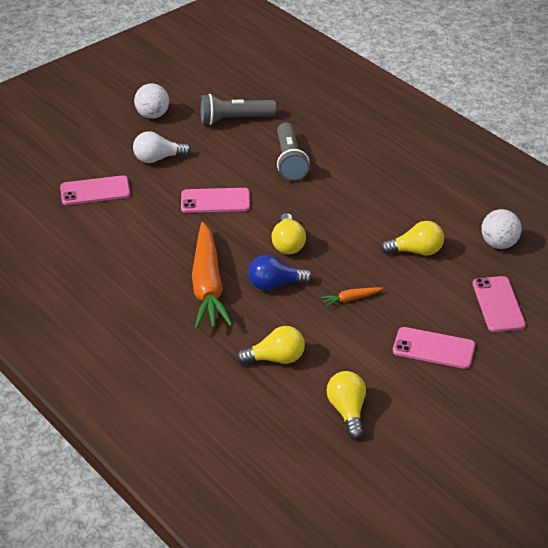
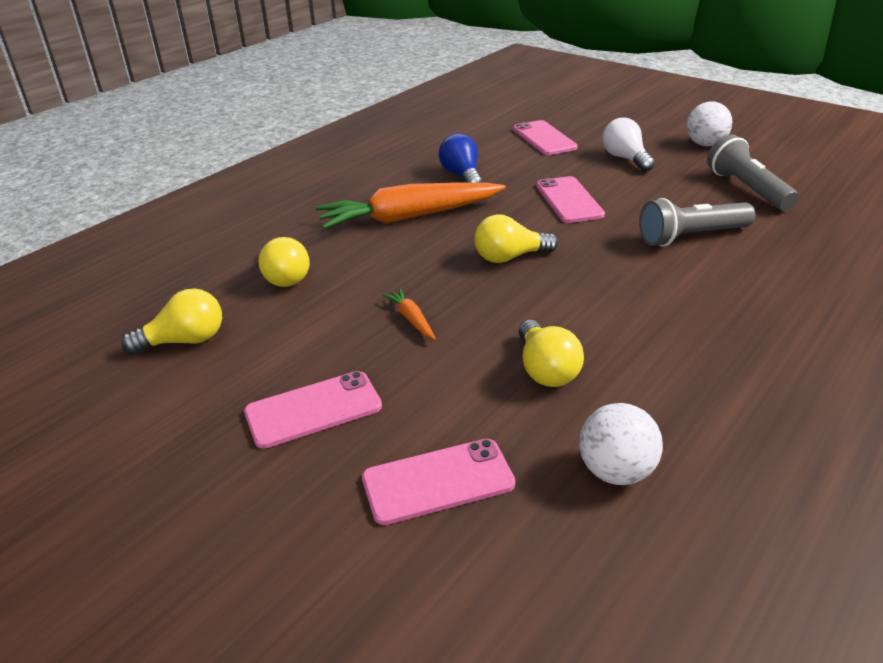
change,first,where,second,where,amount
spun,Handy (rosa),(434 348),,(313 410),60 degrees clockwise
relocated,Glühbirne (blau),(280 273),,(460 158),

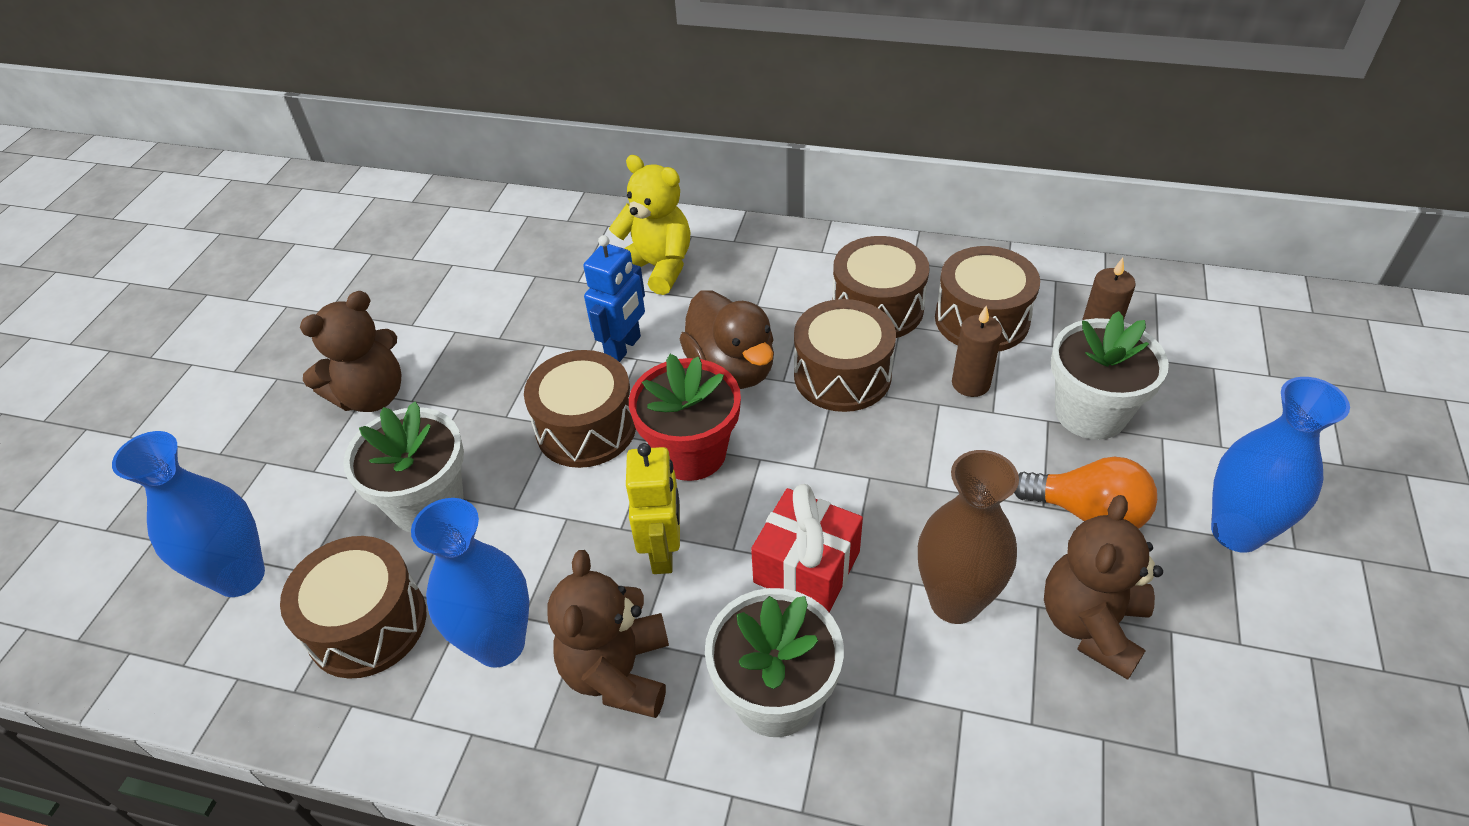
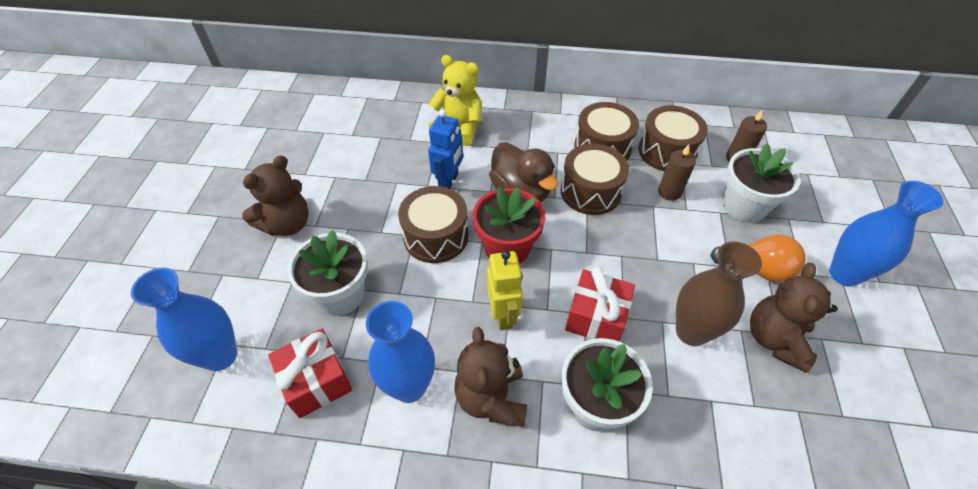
change,first,where,second,where,amount
exchanged,Trommel (braun),(353 607),Geschenk (rot),(310 373),

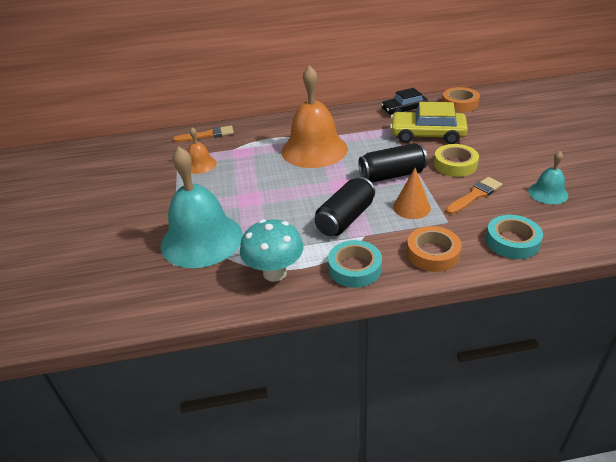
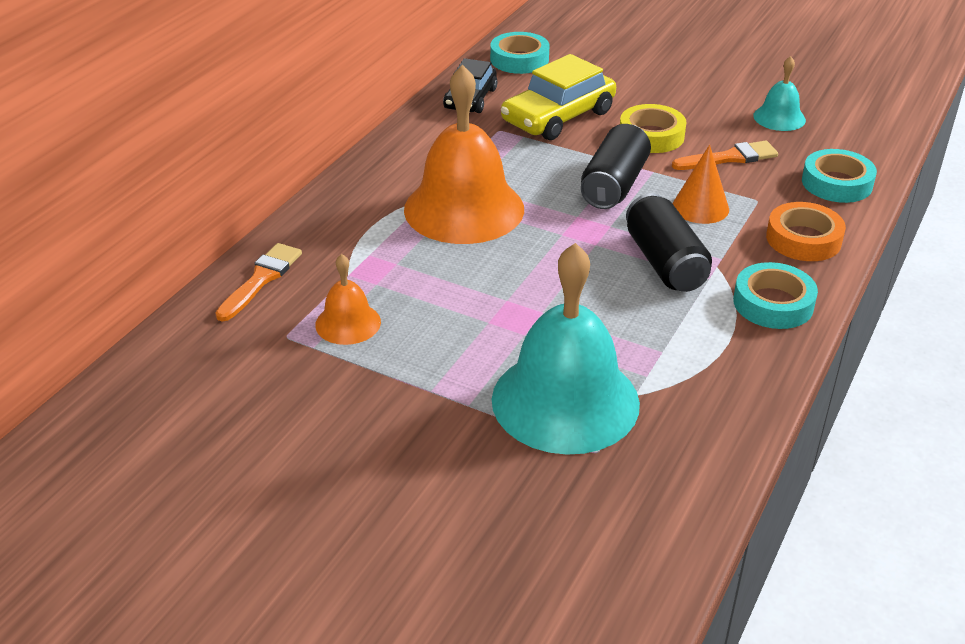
change,first,where,second,where,amount
colour,Klebeband (orange),(461 99),Klebeband (türkis),(520 53),
spun,Pinsel (orange),(474 196),,(725 155),75 degrees clockwise
missing,Pilz (türkis),(272 250),,,

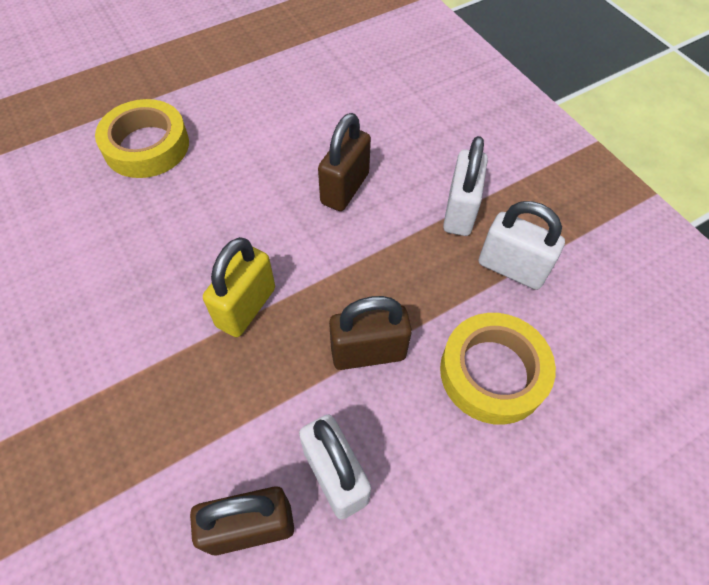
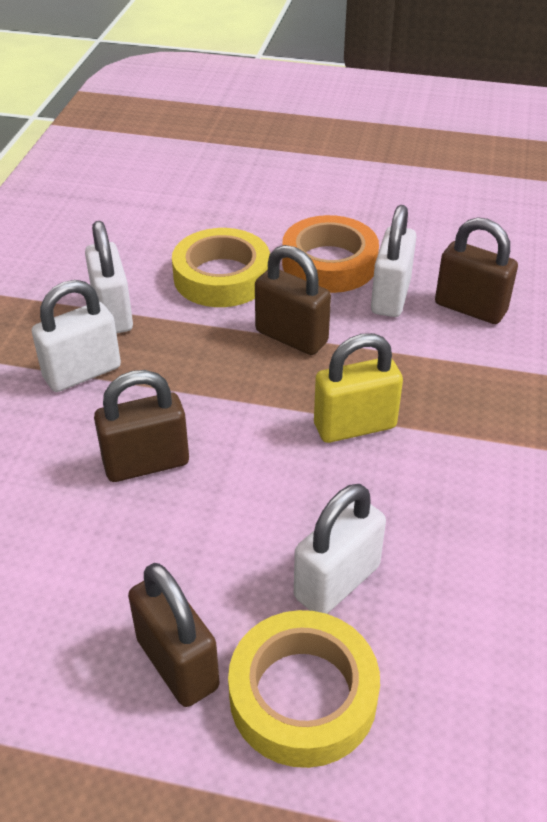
change,first,where,second,where,amount
appeared,,,Vorhängeschloss (braun),(173 635),
appeared,,,Klebeband (orange),(330 254),
appeared,,,Vorhängeschloss (weiß),(340 549),

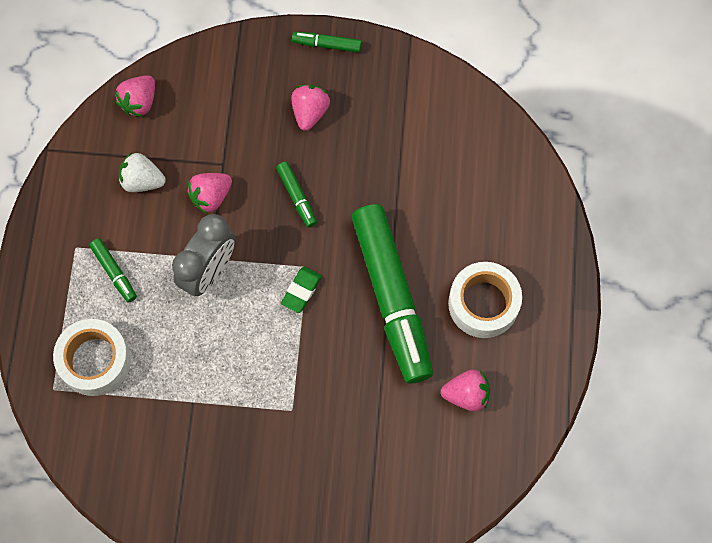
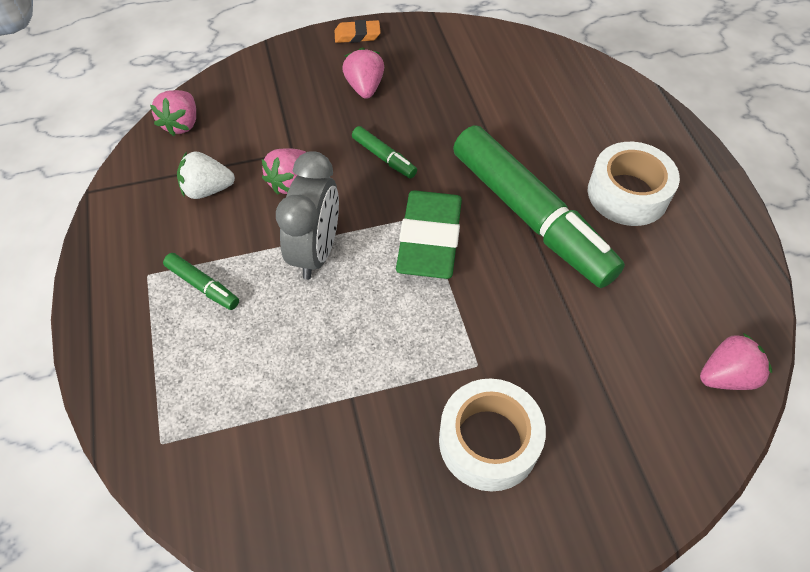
change,first,where,second,where,amount
exchanged,Filzstift (grün),(327 42),Radiergummi (orange),(357 31),
size,Radiergummi (grün),(301 289),,(429 234),x2.04
relocated,Klebeband (weiß),(92 357),,(492 435),
relocated,Erdbeere (rosa),(465 390),,(736 361),

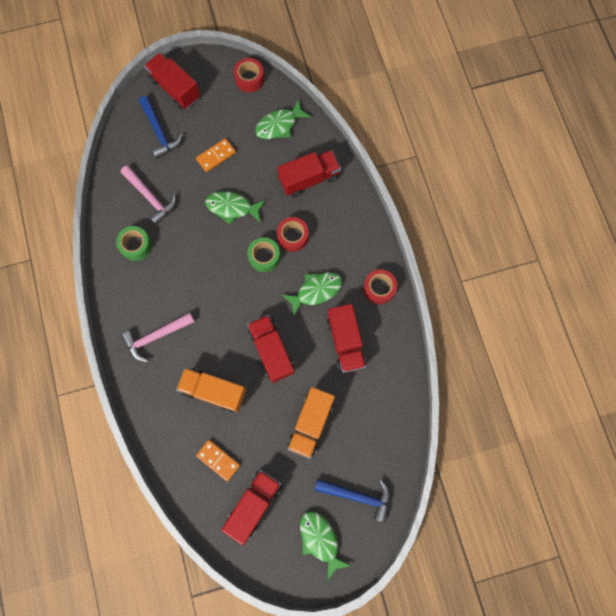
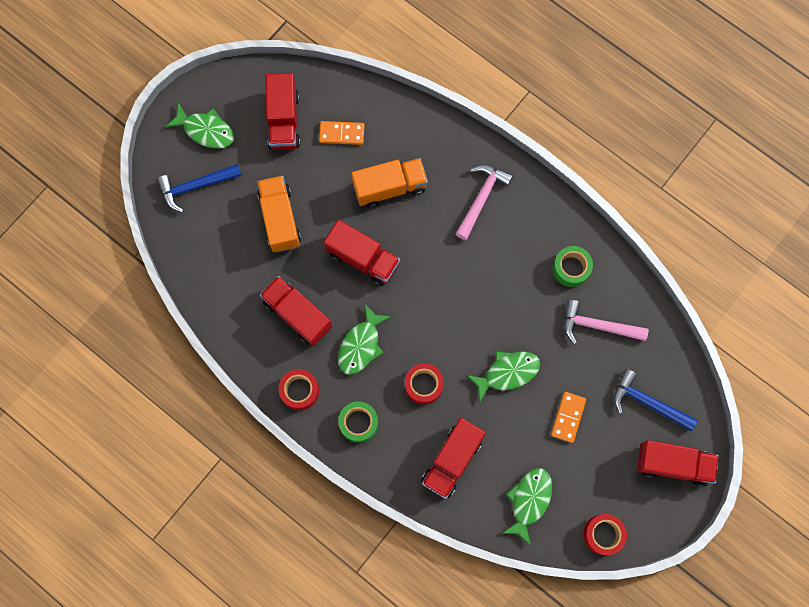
change,first,where,second,where,amount
relocated,Klebeband (grün),(263 254),,(358 422),

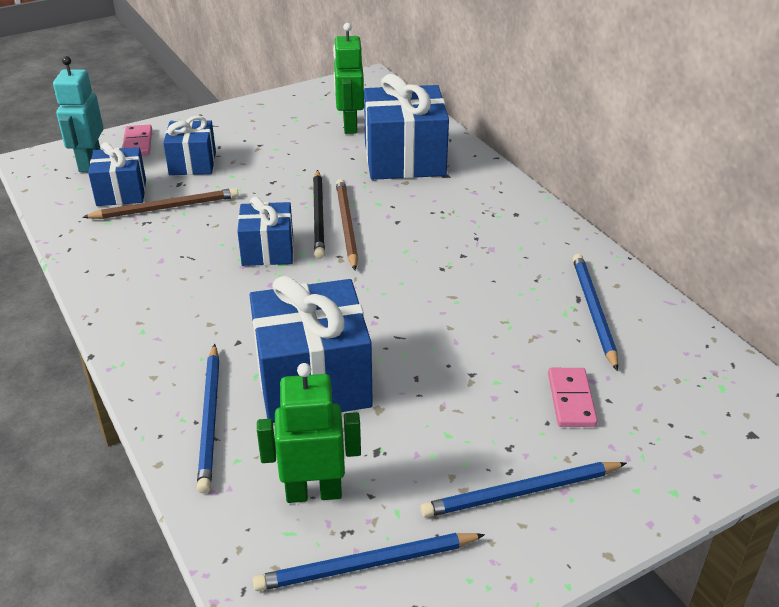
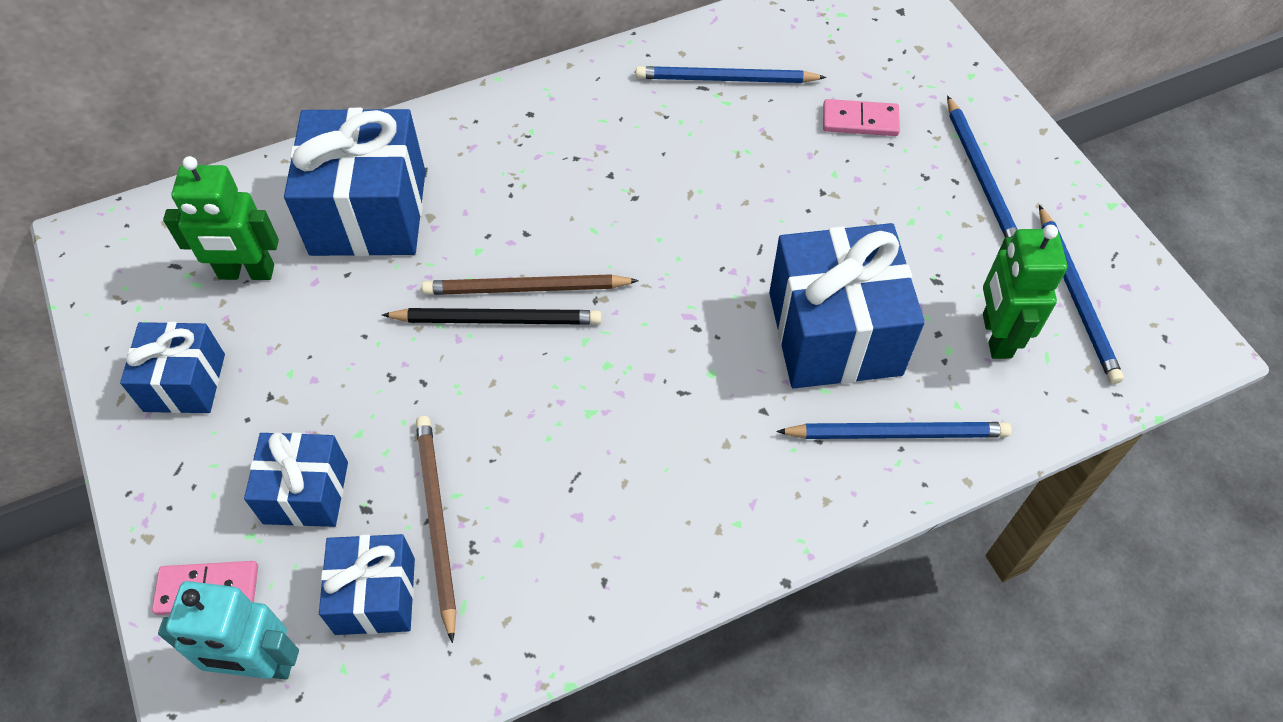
change,first,where,second,where,amount
relocated,Geschenk (blau),(265 231),,(172 367),

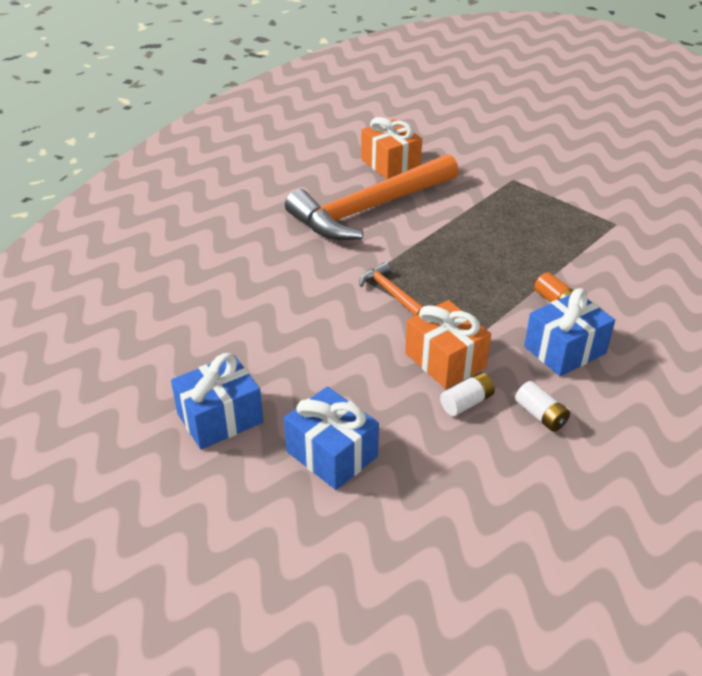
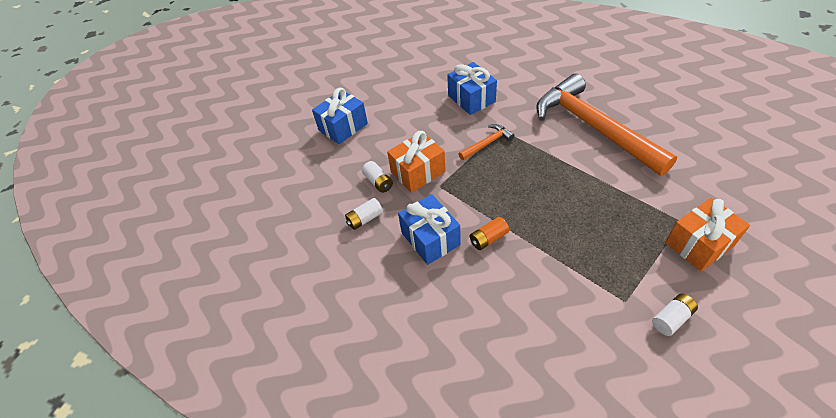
change,first,where,second,where,amount
relocated,Geschenk (blau),(217 401),,(472 88),
appeared,,,Batterie (weiß),(675 315),
relocated,Geschenk (orange),(391 148),,(707 234),

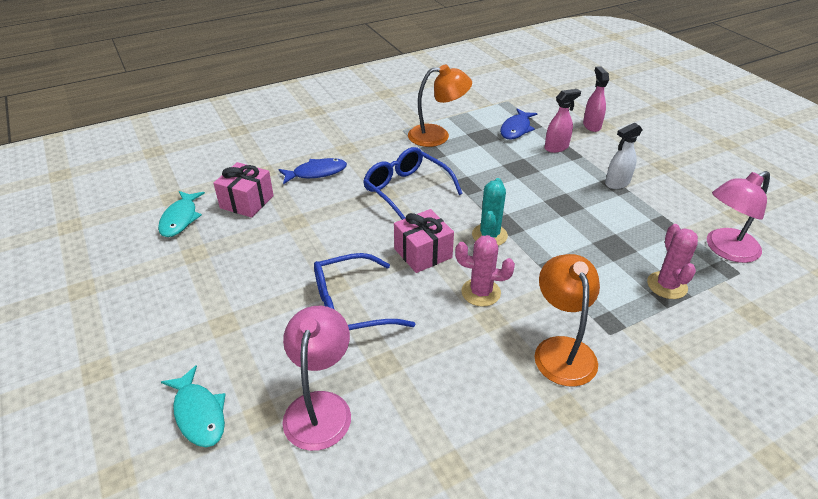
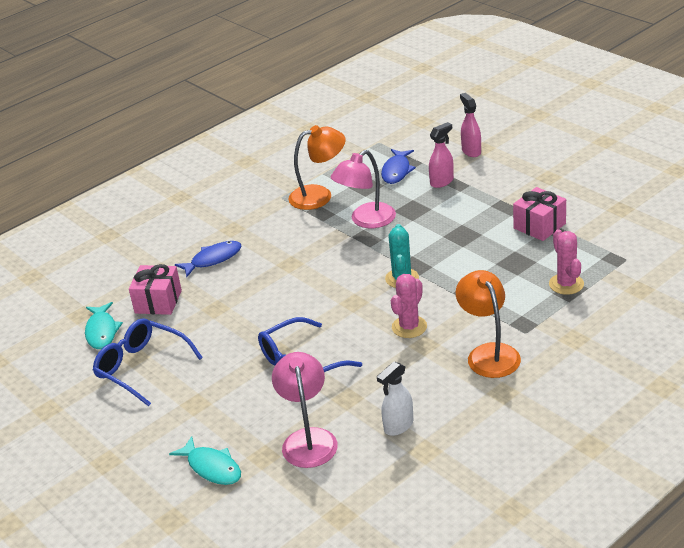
change,first,where,second,where,amount
relocated,Brille (blau),(413 183),,(148 362),
relocated,Lampe (rosa),(738 217),,(363 189),
relocated,Sprühflasche (weiß),(624 156),,(395 399),
spun,Kaktus (rosa),(485 271),,(409 306),60 degrees counterclockwise
relocated,Geschenk (rosa),(424 241),,(539 214),

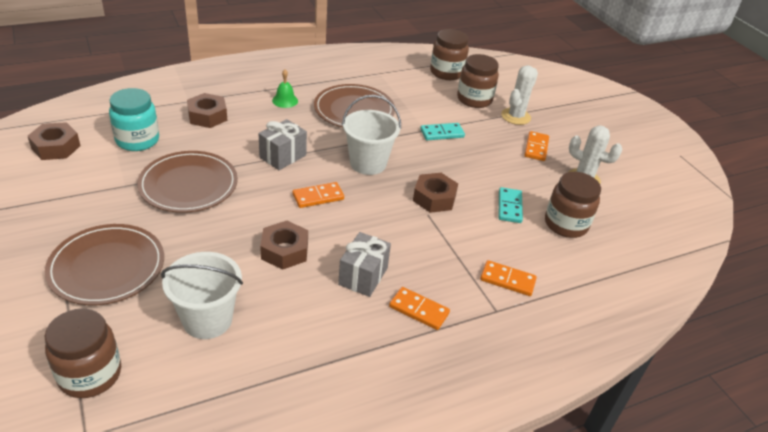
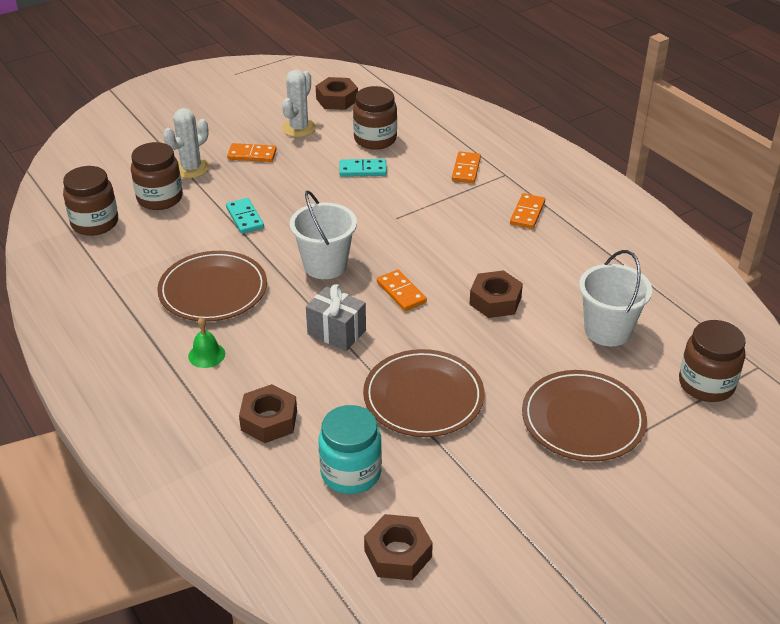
change,first,where,second,where,amount
spun,Kaktus (weiß),(519 95),,(186 143),75 degrees counterclockwise
relocated,Sechskantmutter (braun),(435 193),,(337 93),
missing,Geschenk (grau),(364 264),,,

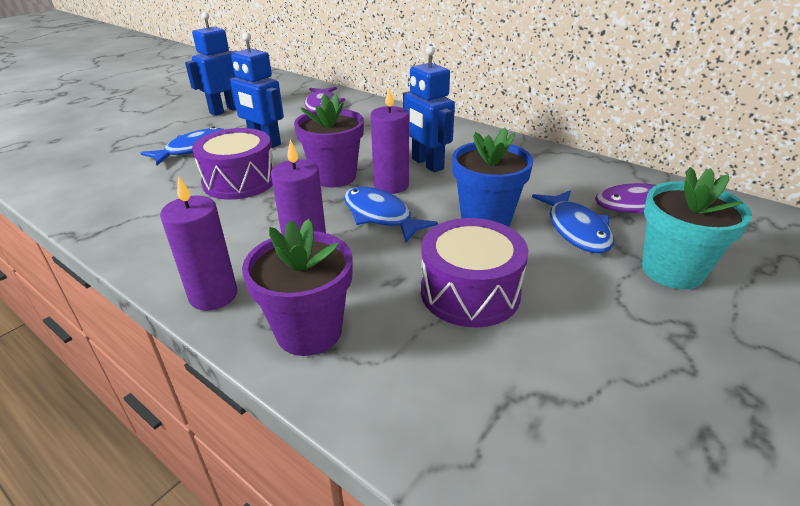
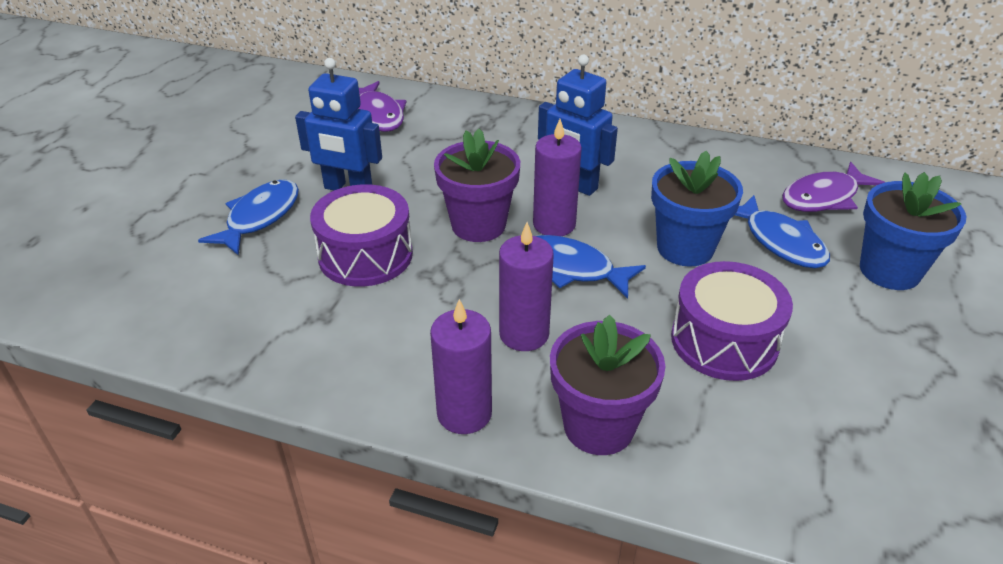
change,first,where,second,where,amount
colour,Blumentopf (türkis),(697 228),Blumentopf (blau),(913 231),
missing,Roboter (blau),(211 64),,,

